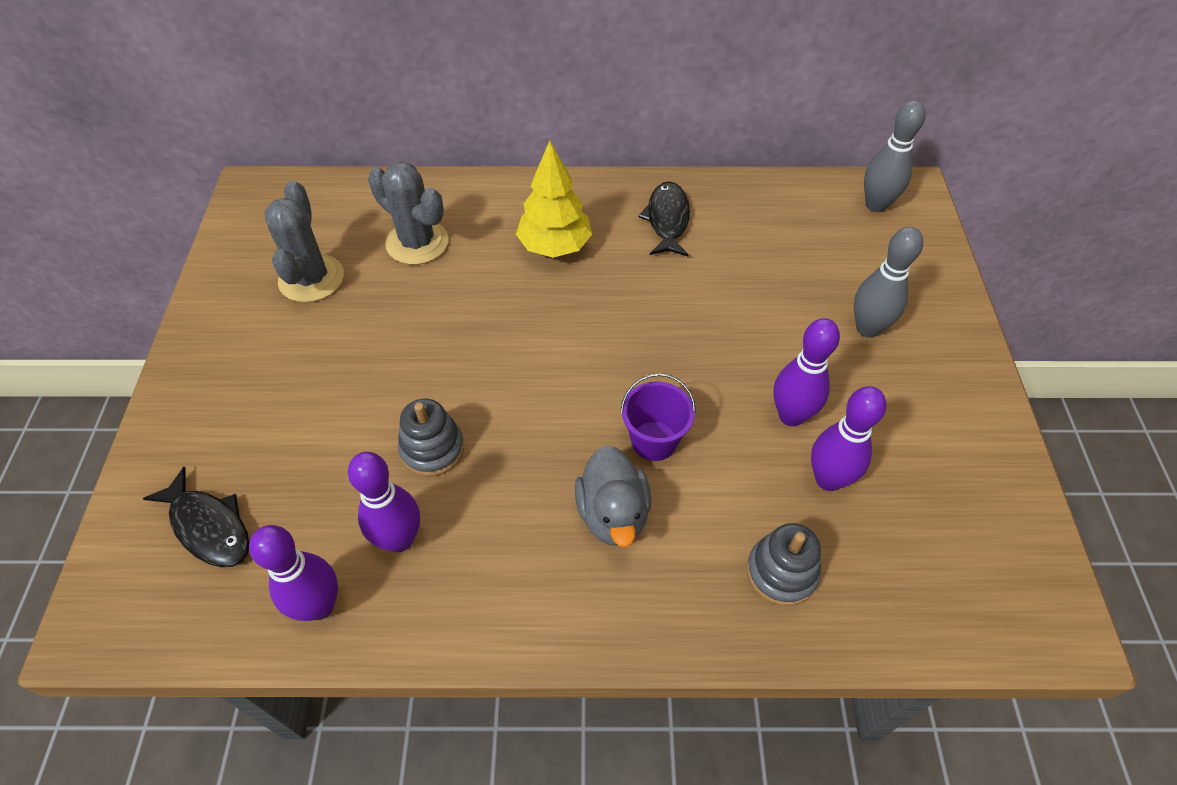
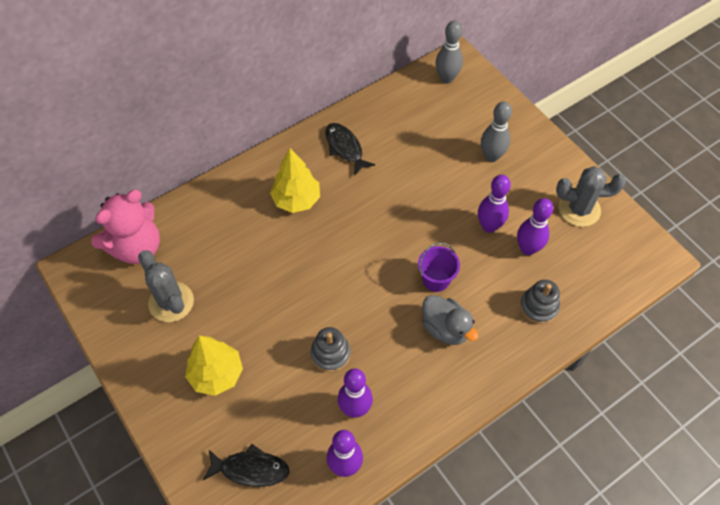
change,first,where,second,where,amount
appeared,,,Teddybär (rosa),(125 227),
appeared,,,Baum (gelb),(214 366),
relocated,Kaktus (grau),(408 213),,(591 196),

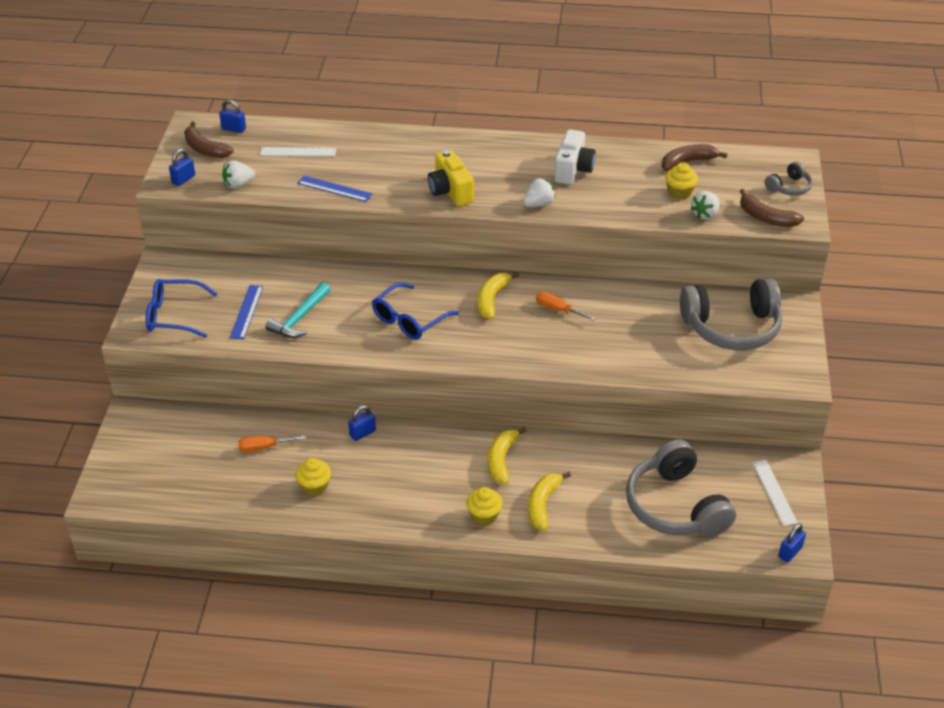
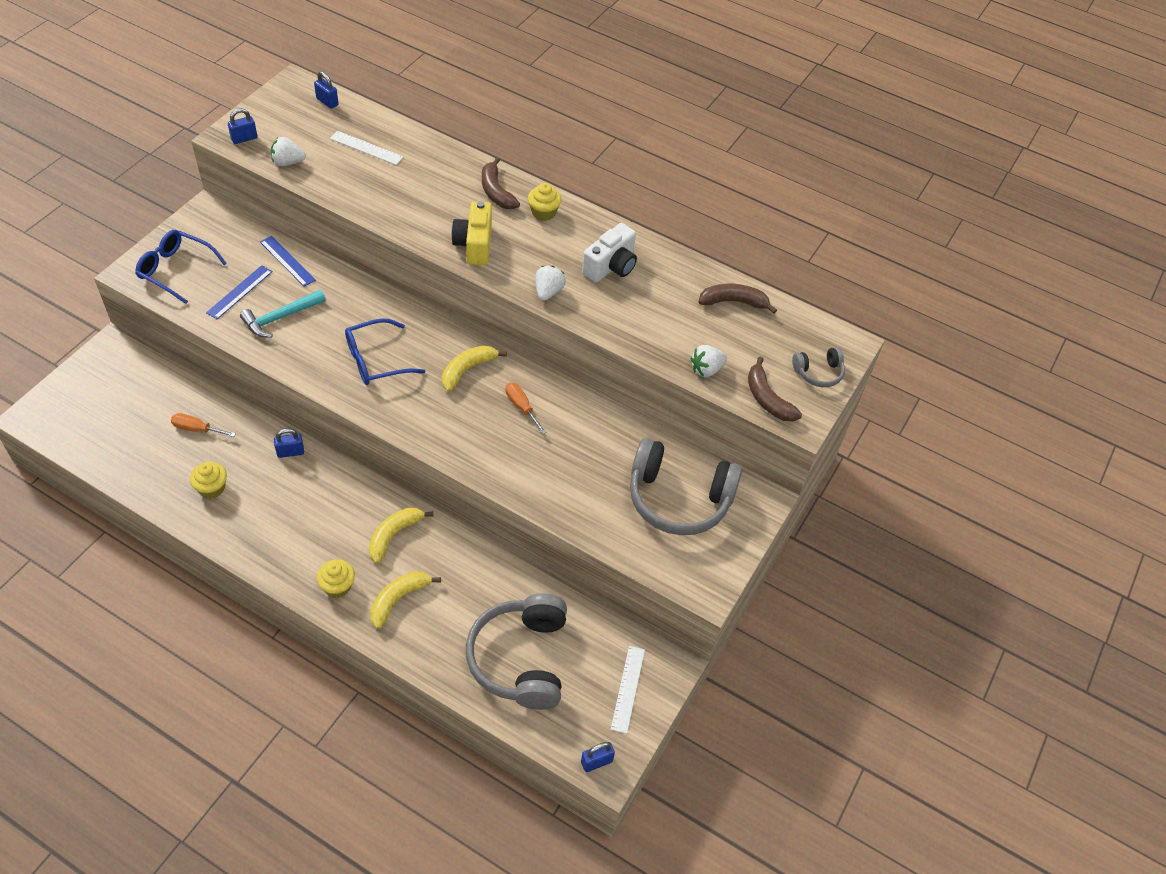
change,first,where,second,where,amount
relocated,Lineal (blau),(334 189),,(288 261),
relocated,Banane (braun),(208 140),,(501 183),
relocated,Muffin (gelb),(681 181),,(544 202),
spun,Erdbeere (weiß),(539 192),,(550 283),60 degrees counterclockwise

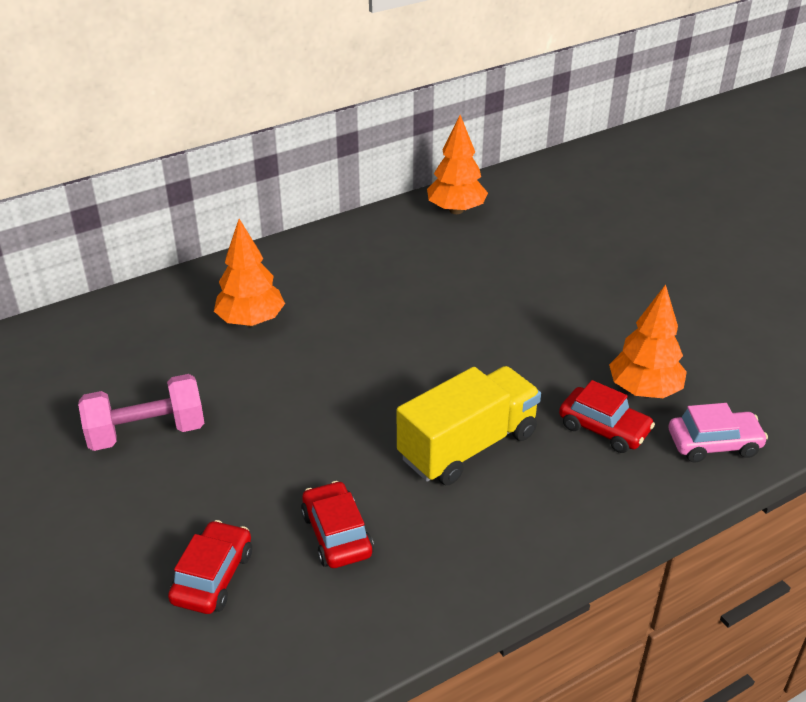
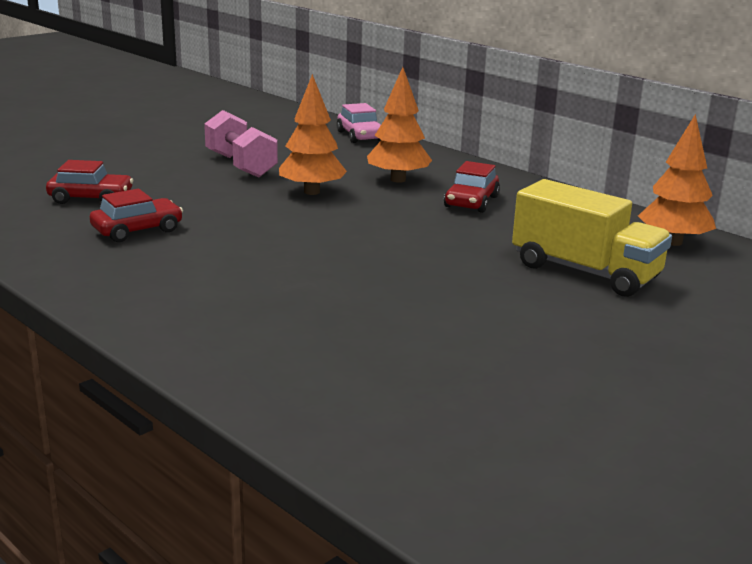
change,first,where,second,where,amount
relocated,Baum (orange),(648 341),,(313 134),
relocated,Auto (rosa),(718 432),,(359 123),
relocated,Auto (rot),(607 416),,(472 187),
relocated,Lastwagen (gelb),(469 425),,(592 238),

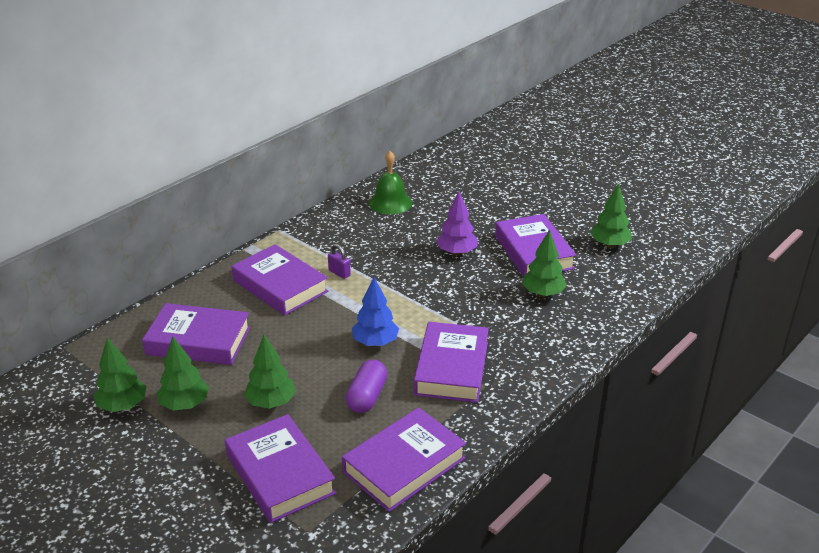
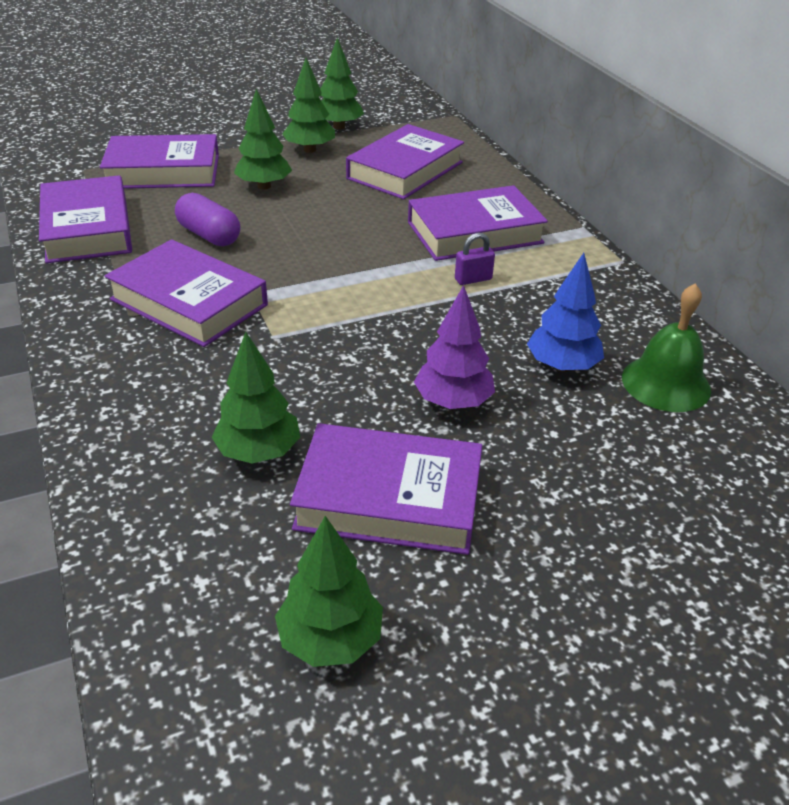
change,first,where,second,where,amount
relocated,Baum (blau),(375 311),,(565 312),

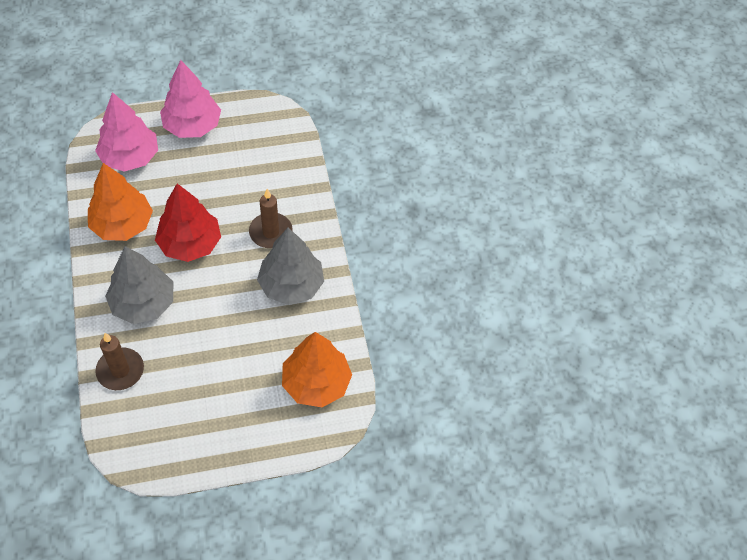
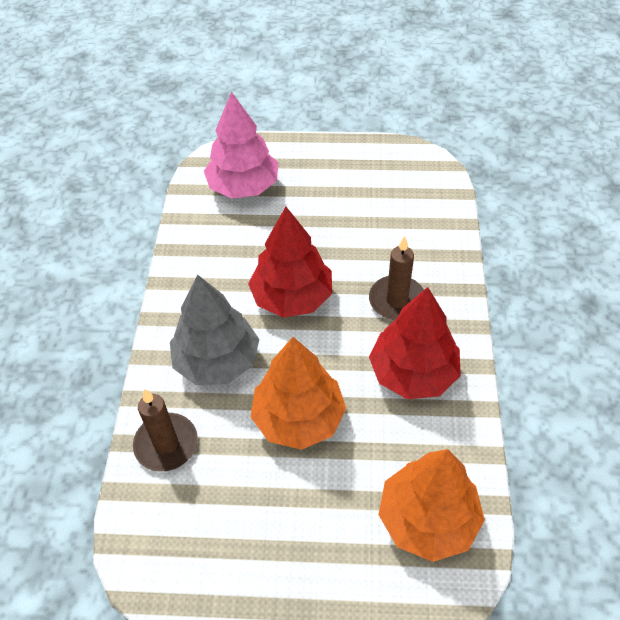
change,first,where,second,where,amount
relocated,Baum (orange),(120 202),,(298 393),
colour,Baum (grau),(290 266),Baum (rot),(415 343),
missing,Baum (rosa),(190 99),,,

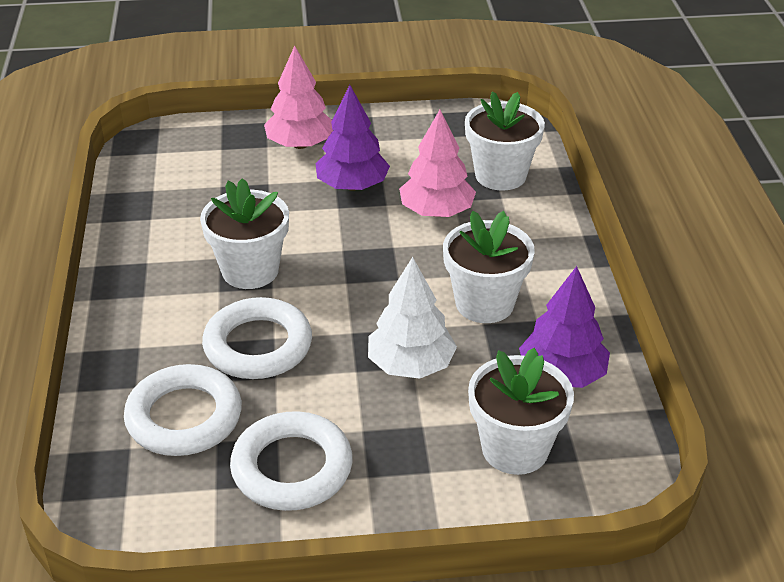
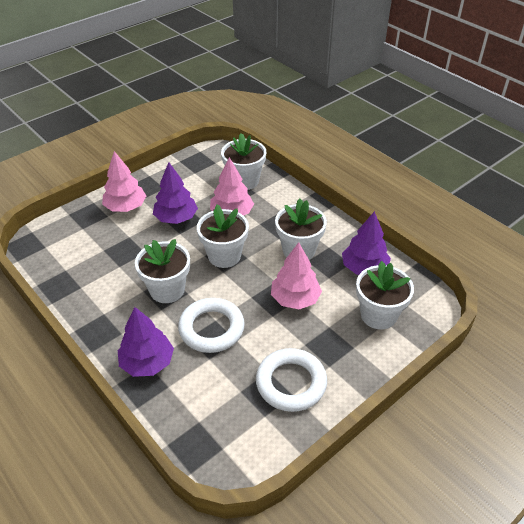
change,first,where,second,where,amount
appeared,,,Baum (lila),(146 342),
appeared,,,Blumentopf (weiß),(223 236),
colour,Baum (weiß),(412 318),Baum (rosa),(296 275),
missing,Ring (weiß),(183 410),,,

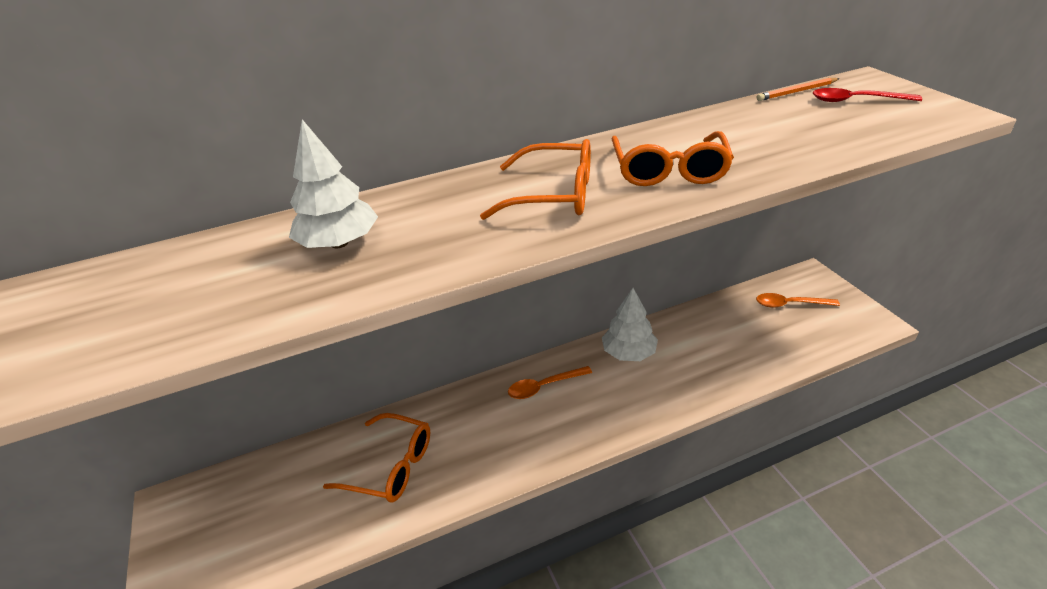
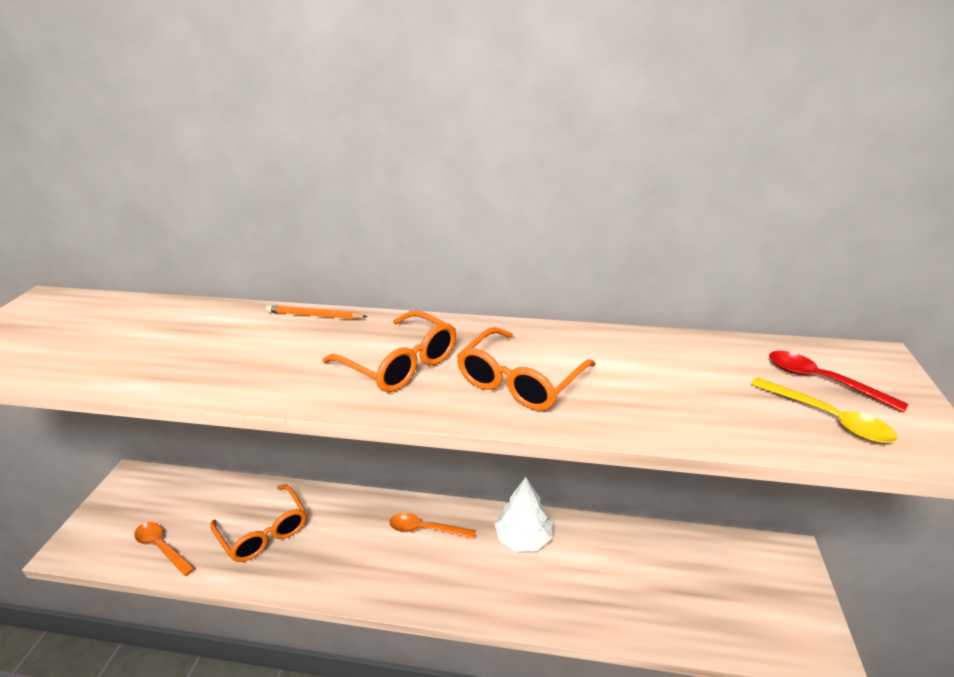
change,first,where,second,where,amount
relocated,Löffel (orange),(798 300),,(164 549),
relocated,Bleistift (orange),(798 89),,(317 312),
appeared,,,Löffel (gelb),(824 410),
missing,Baum (weiß),(333 184),,,

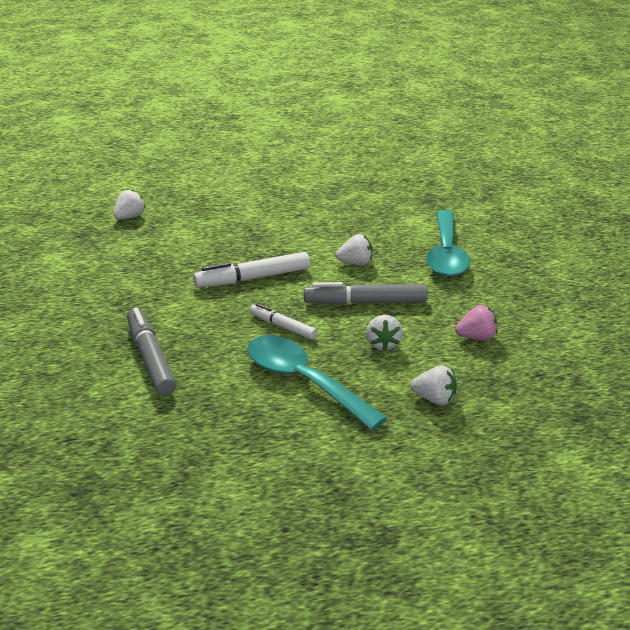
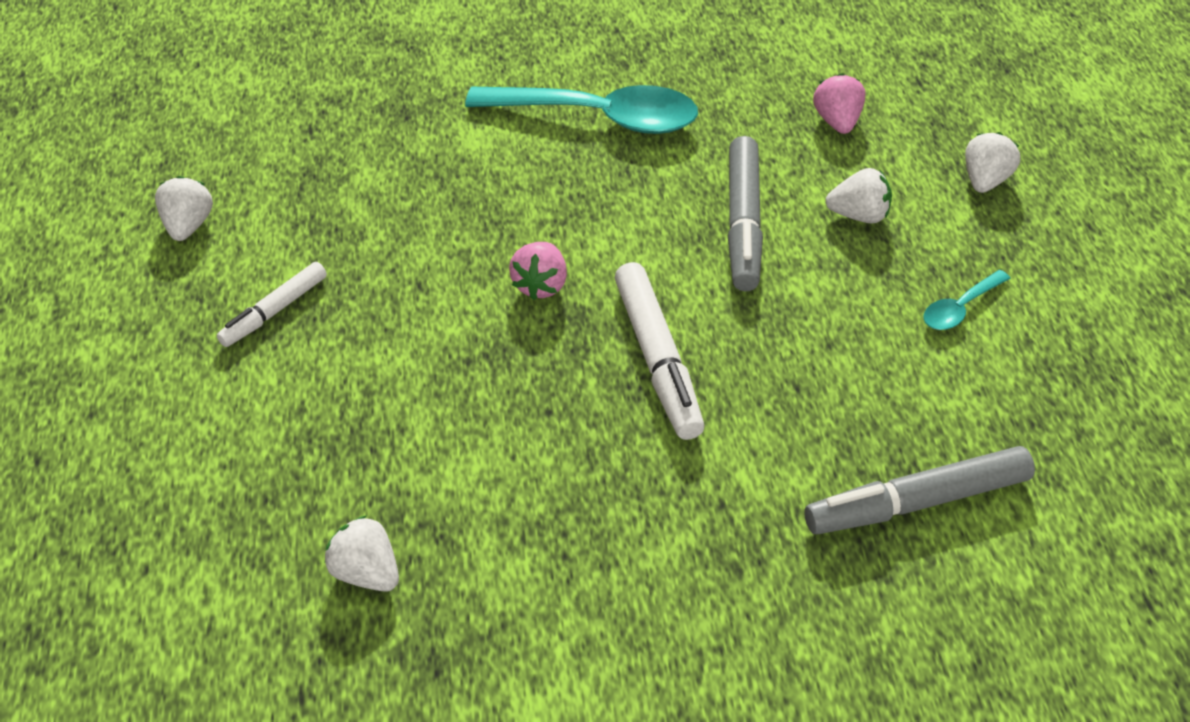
change,first,where,second,where,amount
relocated,Erdbeere (weiß),(354 249),,(184 208),
relocated,Filzstift (weiß),(283 321),,(272 304),
appeared,,,Erdbeere (rosa),(538 271),
size,Löffel (türkis),(317 382),,(967 300),x0.45

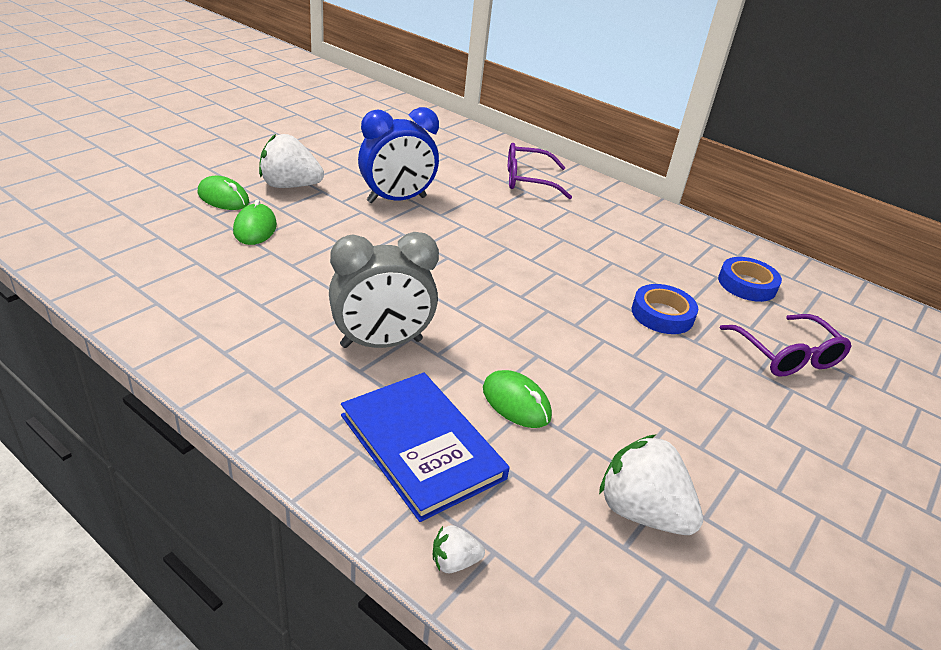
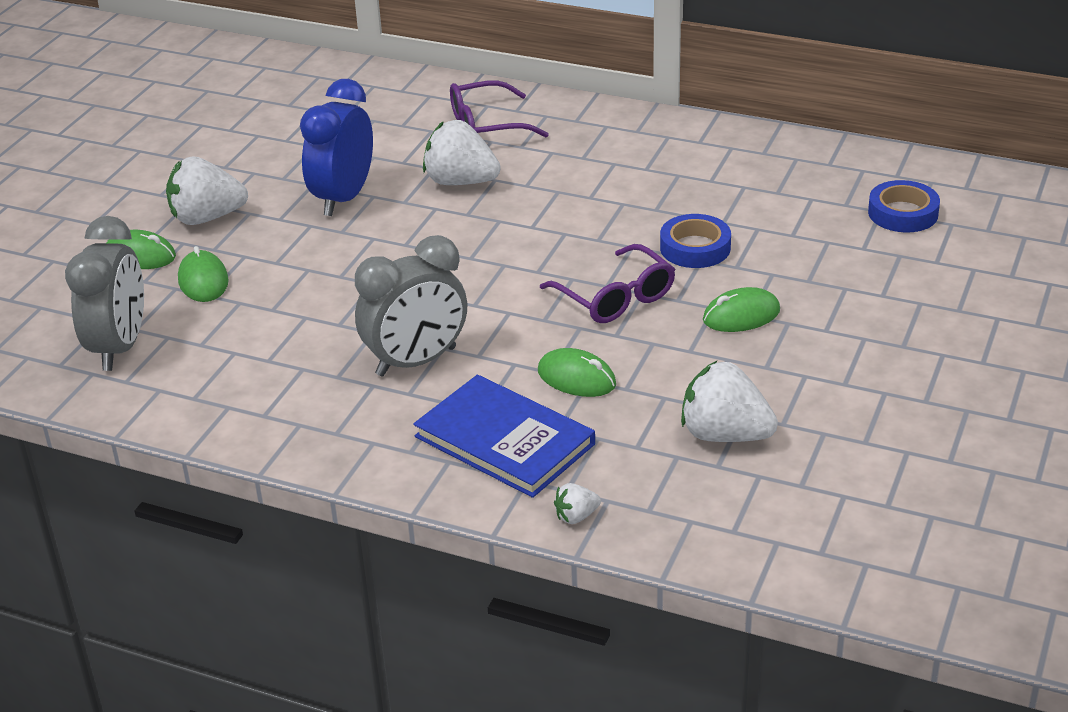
change,first,where,second,where,amount
appeared,,,Wecker (grau),(104 293),
spun,Wecker (blau),(398 155),,(336 147),150 degrees clockwise
appeared,,,Erdbeere (weiß),(462 152),
relocated,Brille (lila),(786 345),,(607 283),
appeared,,,Computermaus (grün),(741 309),
relocated,Klebeband (blau),(750 279),,(904 206),

